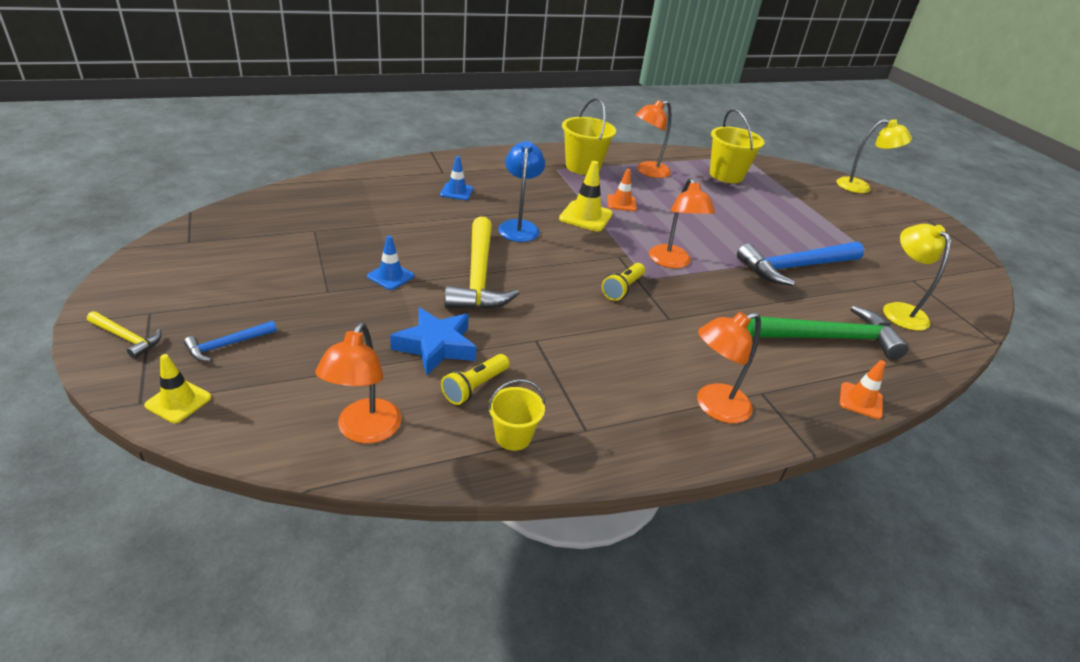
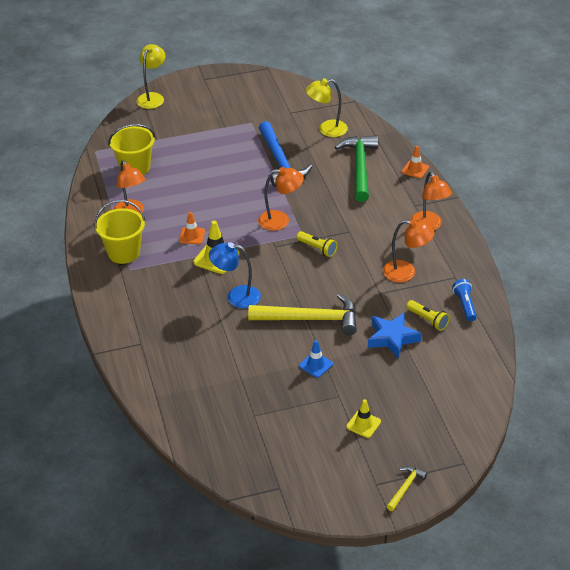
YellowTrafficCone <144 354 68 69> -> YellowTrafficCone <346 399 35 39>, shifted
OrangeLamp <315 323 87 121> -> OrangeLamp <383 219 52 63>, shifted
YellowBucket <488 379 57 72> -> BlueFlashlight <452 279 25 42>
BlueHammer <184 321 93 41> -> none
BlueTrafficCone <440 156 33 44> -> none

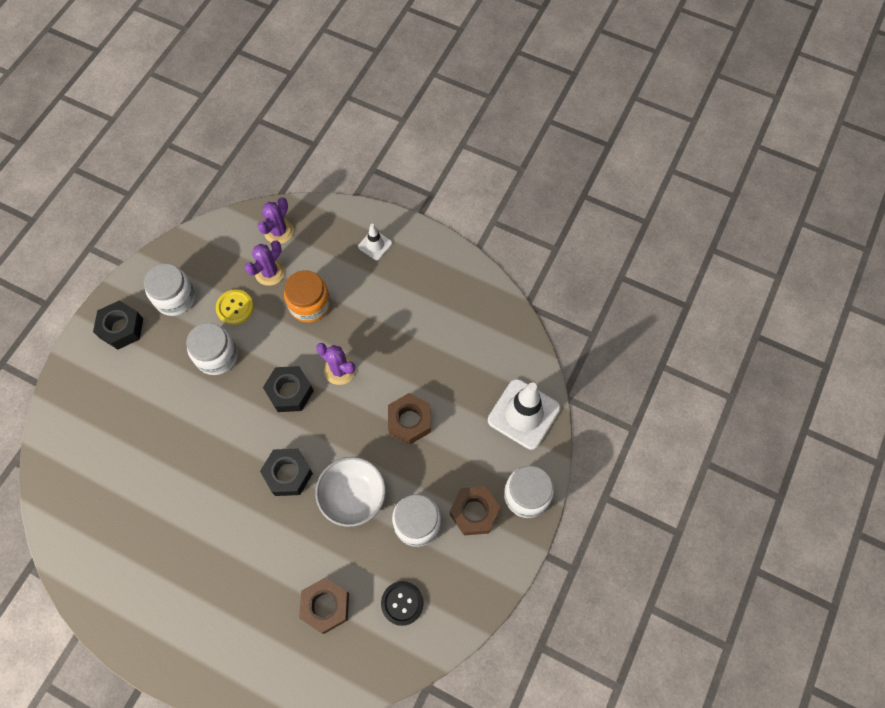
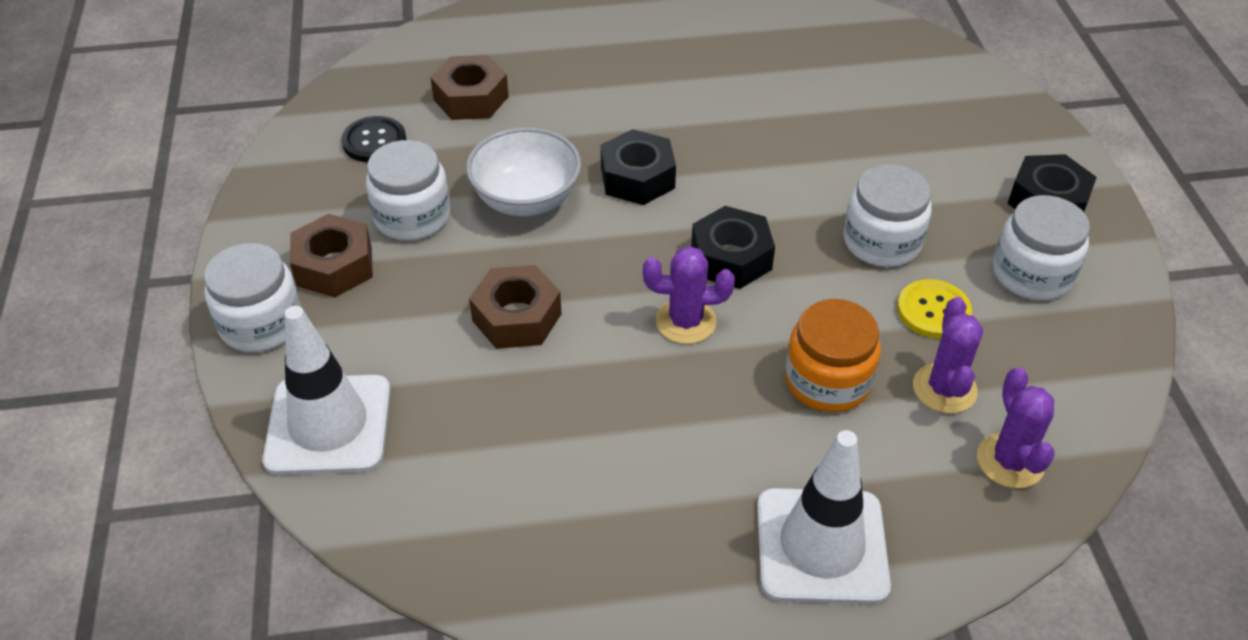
WhiteTrafficCone <358 224 34 36> -> WhiteTrafficCone <757 430 134 174>, x1.99

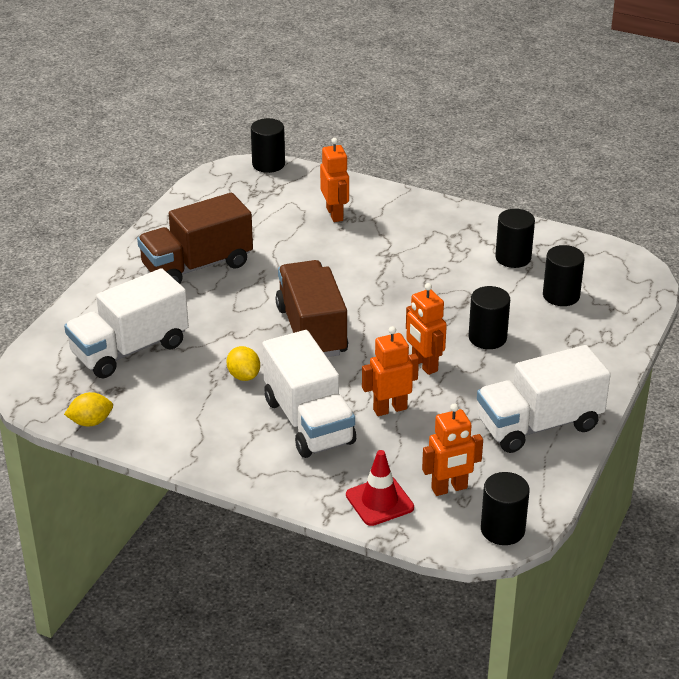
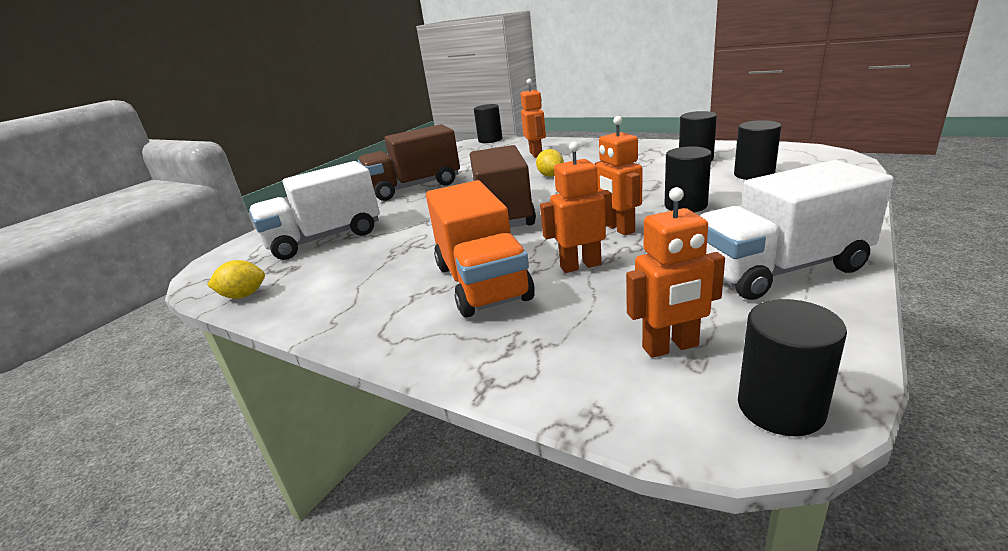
WhiteTruck <262 330 94 128> -> OrangeTruck <426 180 109 138>
YellowLemon <227 346 33 35> -> YellowLemon <536 149 28 28>, shifted
RedTrafficCone <346 450 68 76> -> none

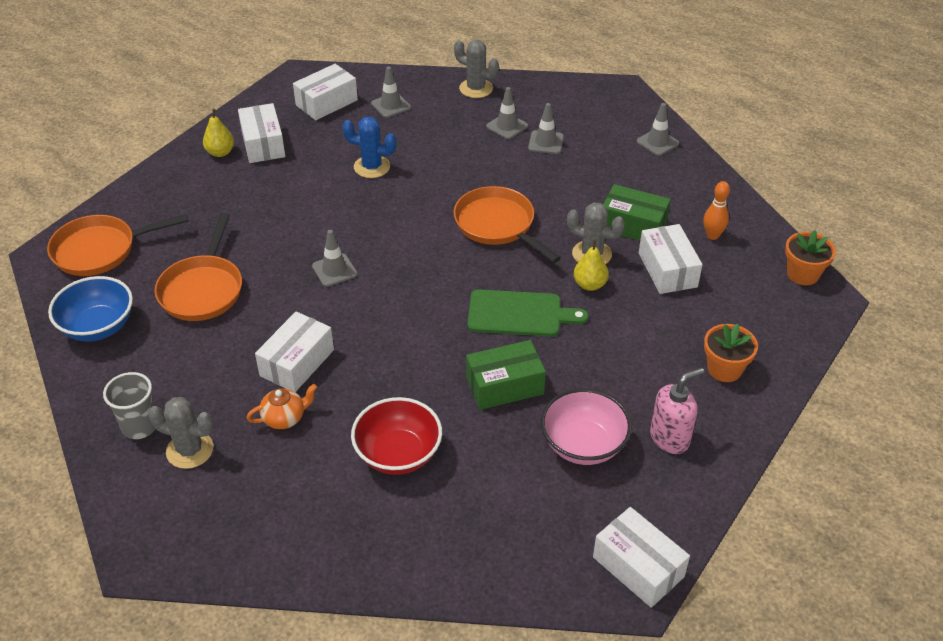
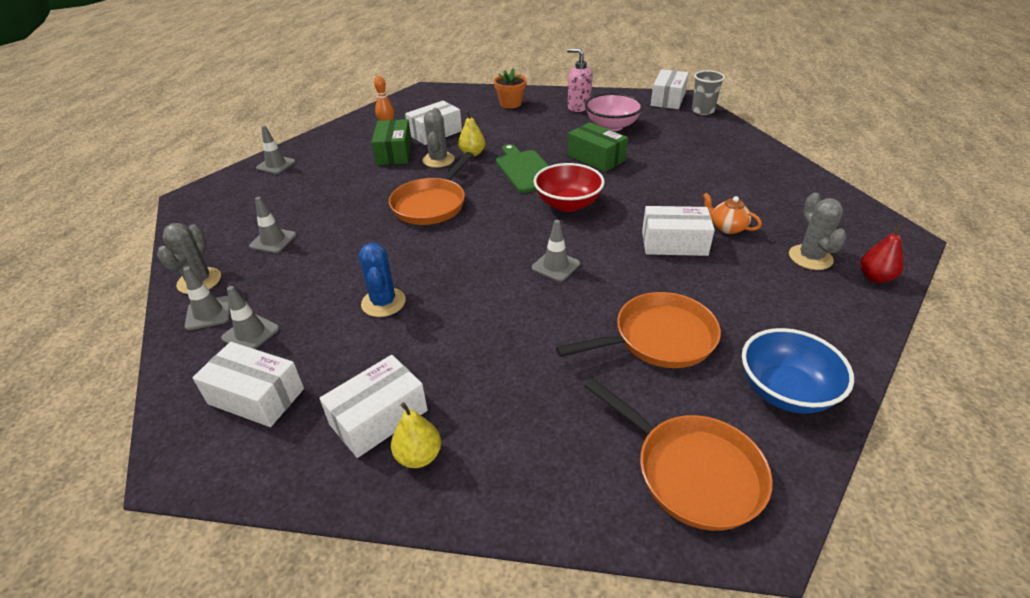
GreyTrafficCone <528 103 36 51> -> GreyTrafficCone <183 266 47 64>, shifted
RedBowl <351 397 91 78> -> RedBowl <534 163 71 49>, shifted
GreyCup <103 372 52 67> -> GreyCup <692 70 33 45>, shifted
none -> RedPear <860 224 44 59>
OrangeFlowerPot <785 230 51 55> -> none

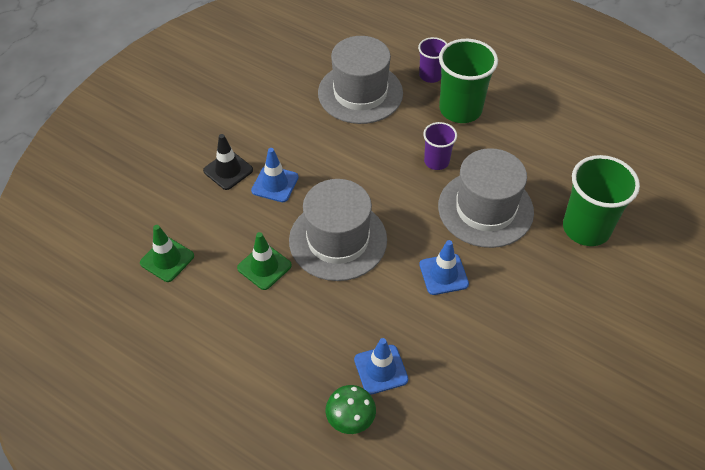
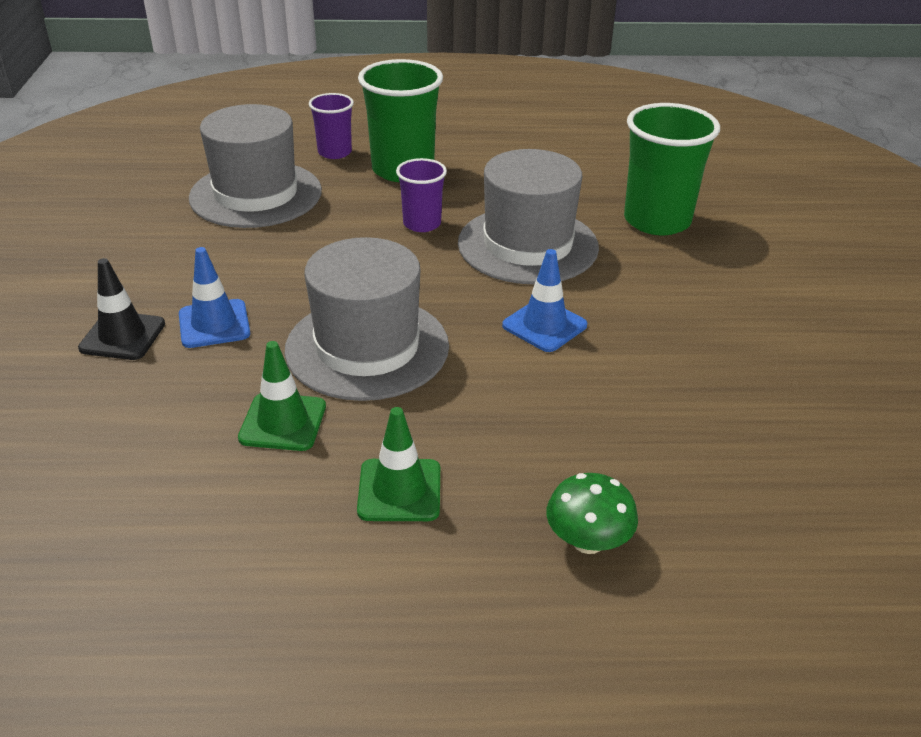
GreenTrafficCone <140 225 54 57> -> GreenTrafficCone <357 407 83 114>, shifted
BlueTrafficCone <354 338 54 57> -> none

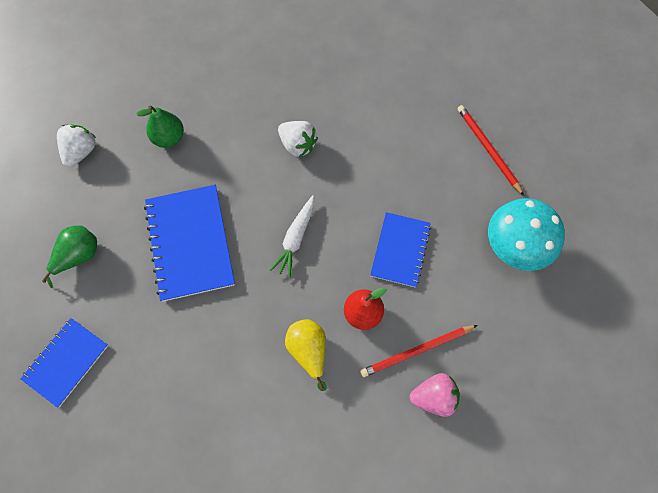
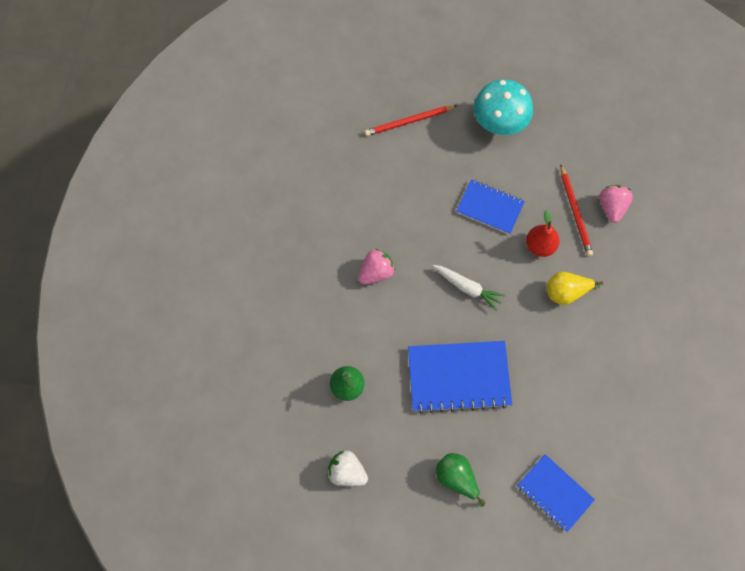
WhiteStrawberry <278 121 40 36> -> PinkStrawberry <359 249 36 35>

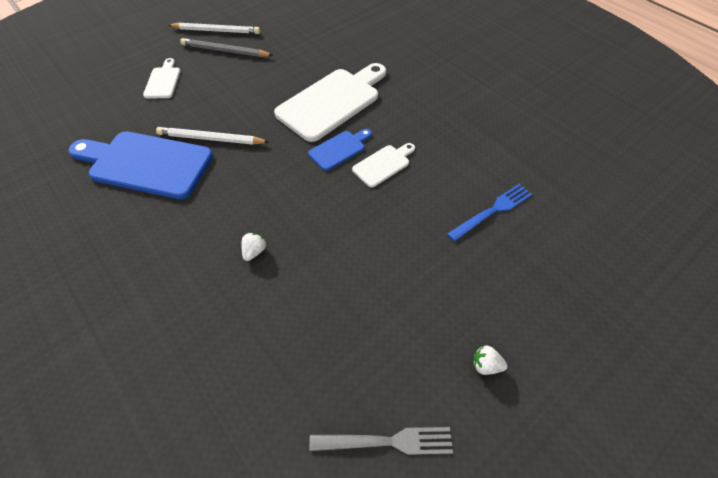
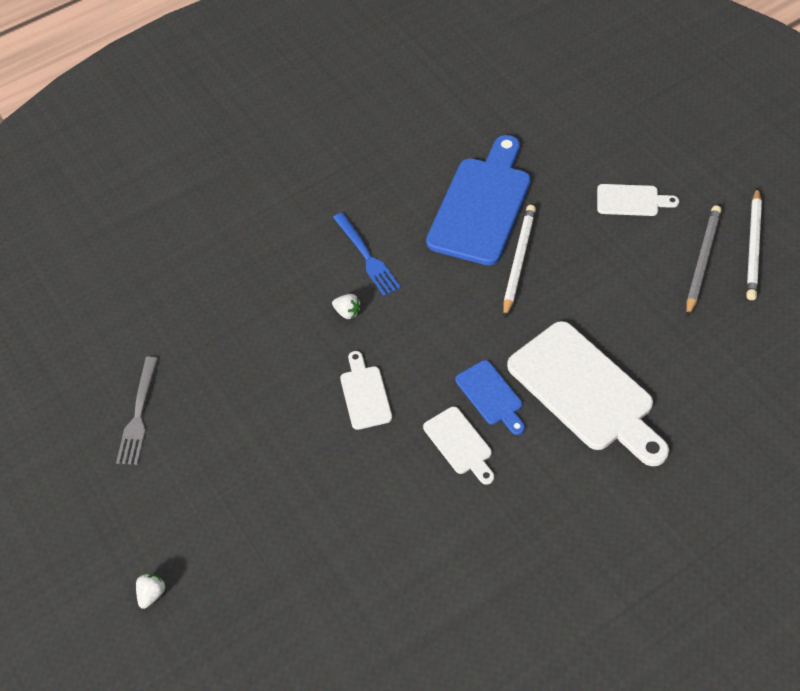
WhiteStrawberry <473 346 34 29> -> WhiteStrawberry <136 574 30 35>, shifted
BlueFork <447 184 85 58> -> BlueFork <333 213 68 83>, shifted
none -> WhiteCuttingBoard <340 351 52 79>

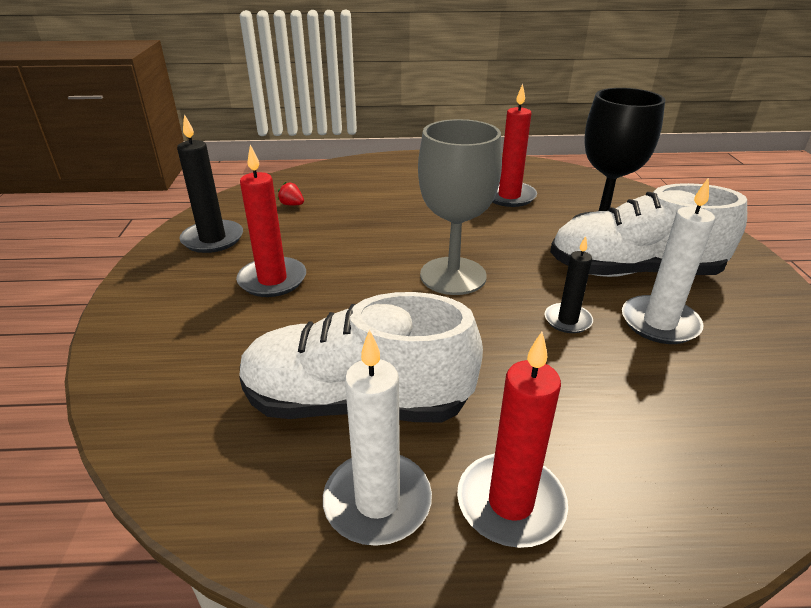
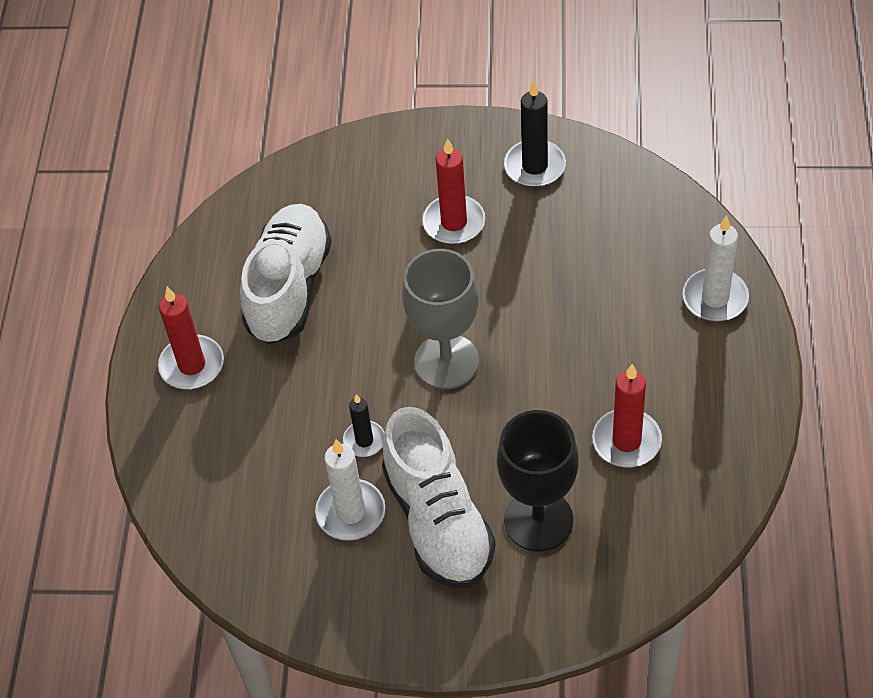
WhiteShoe <550 183 197 94> -> WhiteShoe <382 407 114 181>, 150 degrees clockwise
WhiteCandle <323 329 109 217> -> WhiteCandle <683 215 66 106>, shifted
RedStrawberry <278 182 26 24> -> none

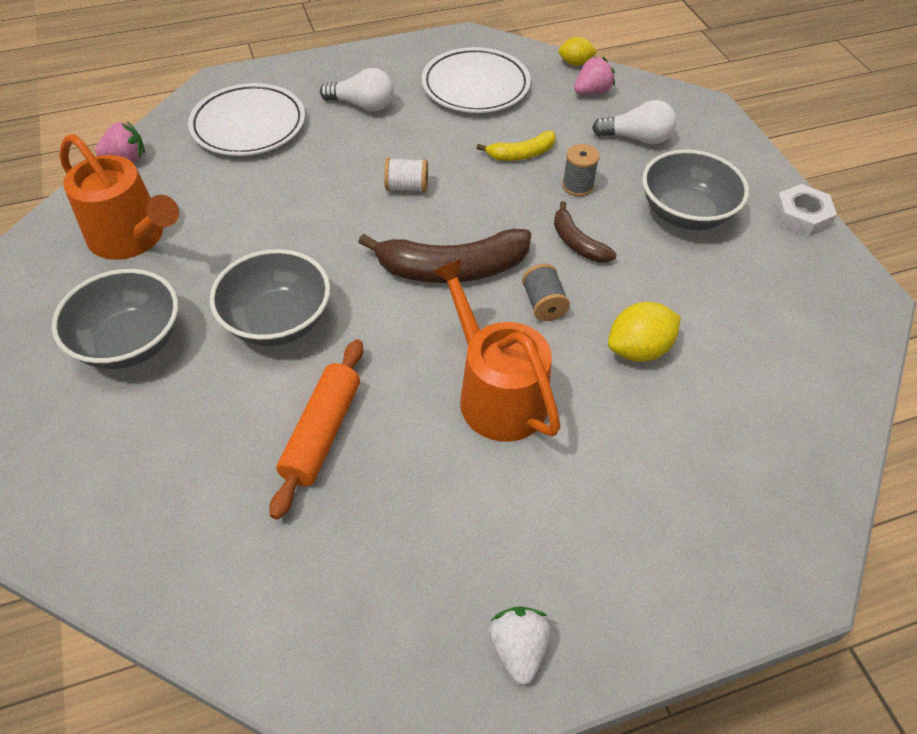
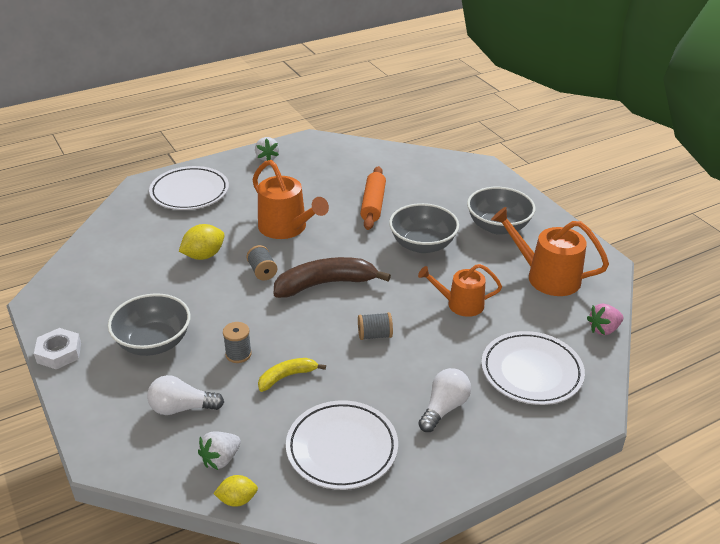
none -> WhitePlate <149 166 80 44>
PinkStrawberry <574 56 41 39> -> WhiteStrawberry <198 431 43 39>
WhiteSpool <384 158 44 35> -> GreySpool <358 312 35 28>
none -> OrangeWateringCan <418 264 84 53>
WhiteLightBulb <320 68 74 44> -> WhiteLightBulb <418 368 53 64>, 120 degrees clockwise
BrownBanana <554 201 63 61> -> none

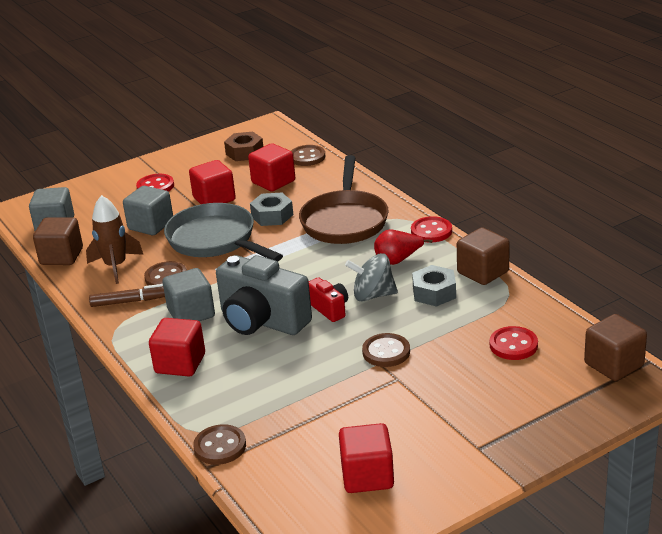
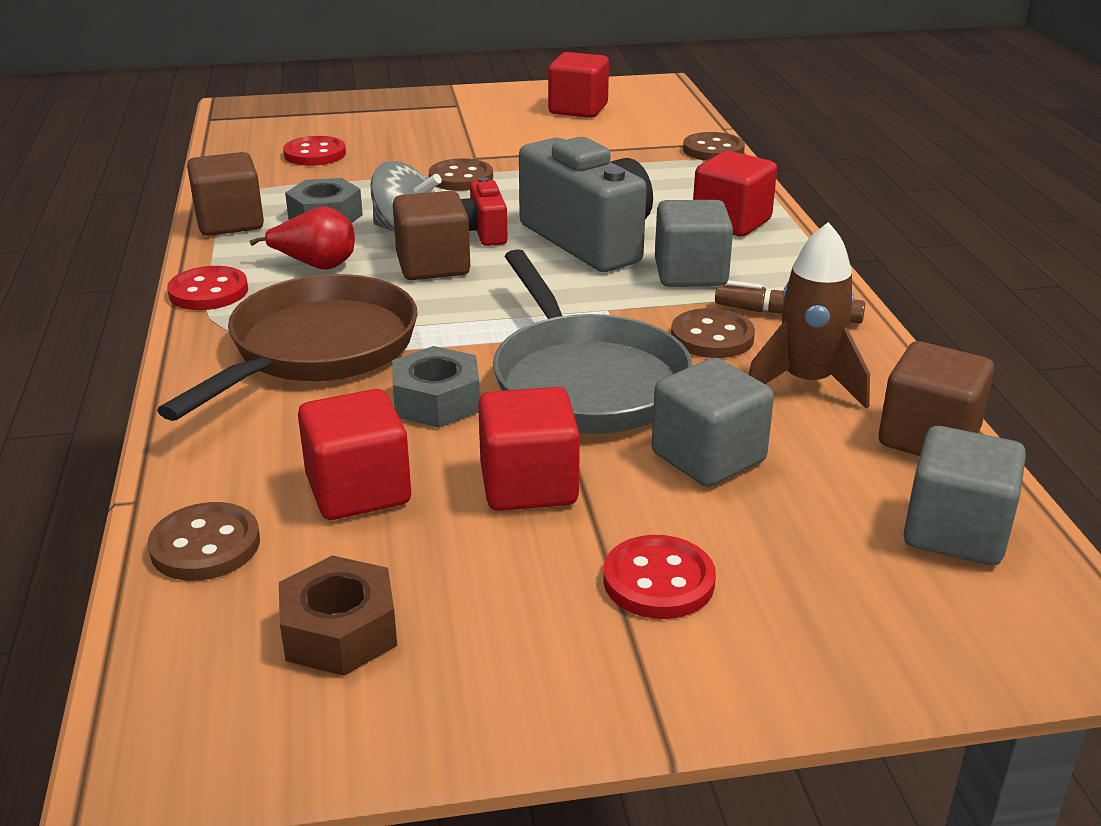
BrownCube <584 314 63 67> -> BrownCube <393 191 77 89>, shifted

